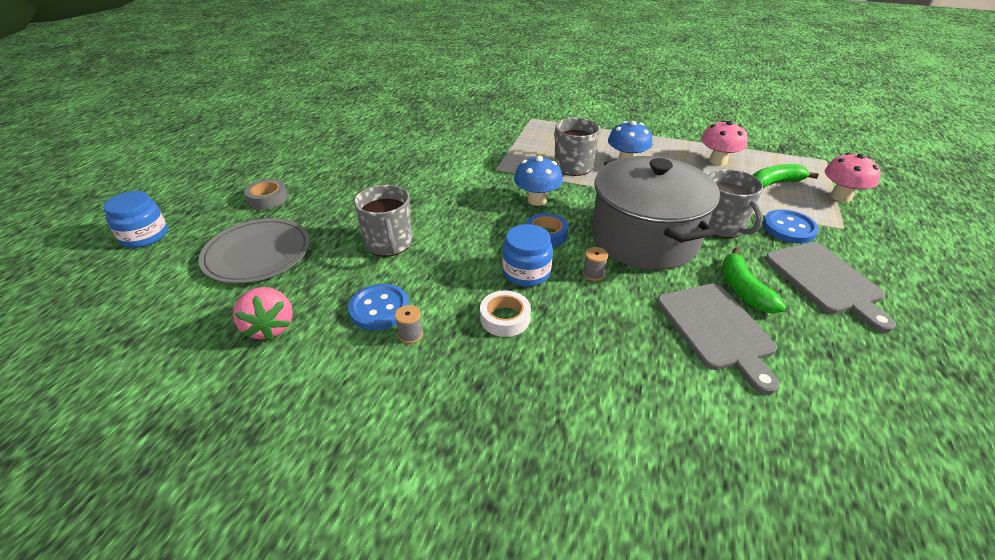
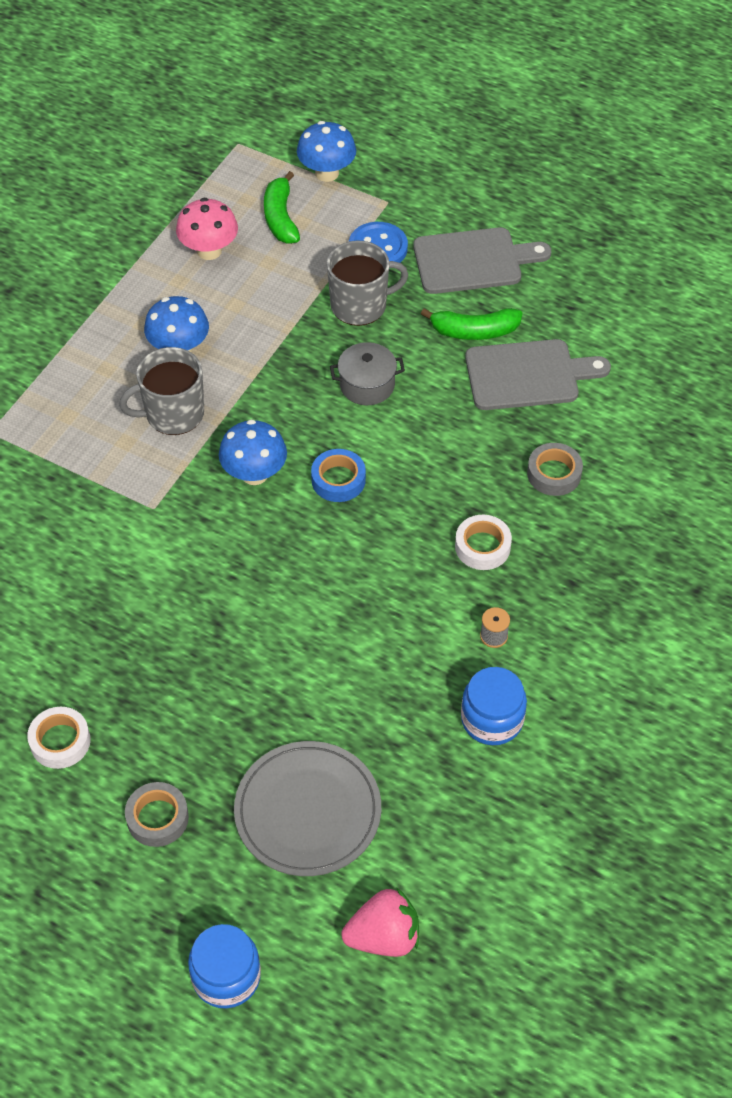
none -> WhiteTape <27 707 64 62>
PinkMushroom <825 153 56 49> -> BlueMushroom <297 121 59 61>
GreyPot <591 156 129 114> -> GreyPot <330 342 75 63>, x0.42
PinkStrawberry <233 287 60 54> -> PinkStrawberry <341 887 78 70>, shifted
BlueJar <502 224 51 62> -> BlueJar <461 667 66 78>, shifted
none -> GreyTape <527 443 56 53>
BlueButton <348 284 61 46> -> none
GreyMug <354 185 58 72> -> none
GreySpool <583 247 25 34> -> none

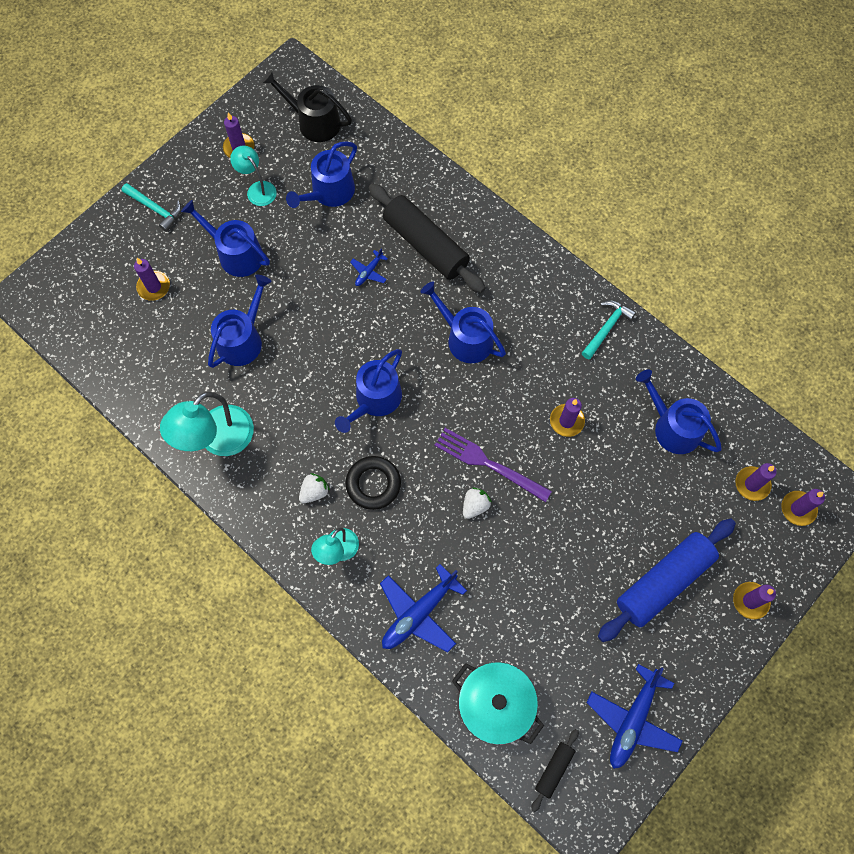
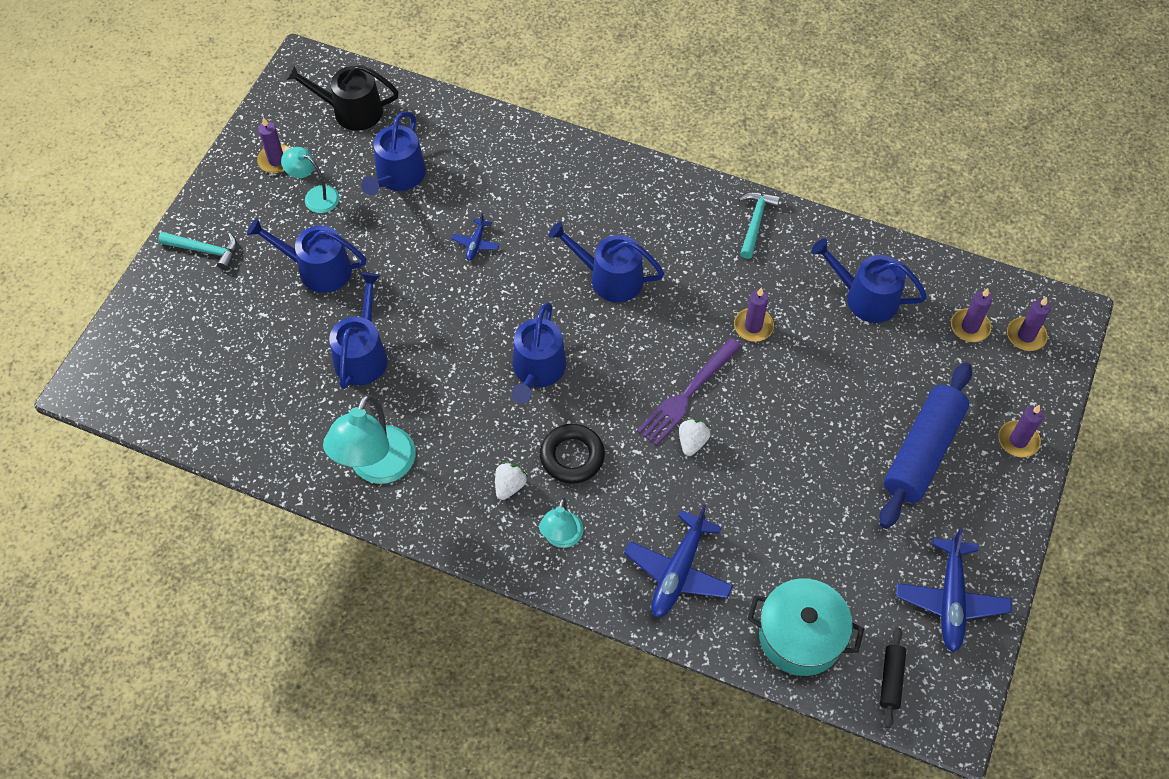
PurpleFork <434 428 118 74> -> PurpleFork <637 338 105 108>, 60 degrees counterclockwise
PurpleCandle <134 258 36 43> -> none
BlackRollingPin <369 183 116 110> -> none

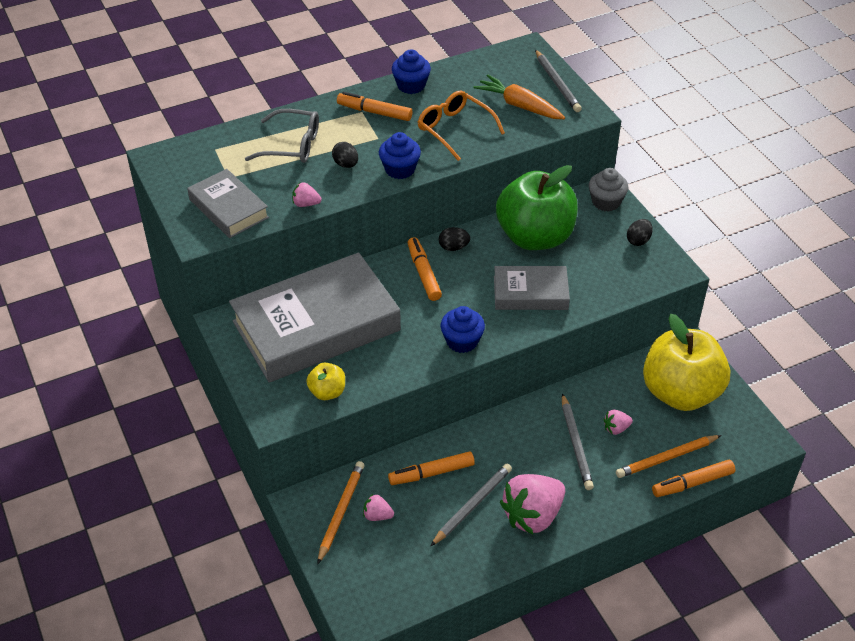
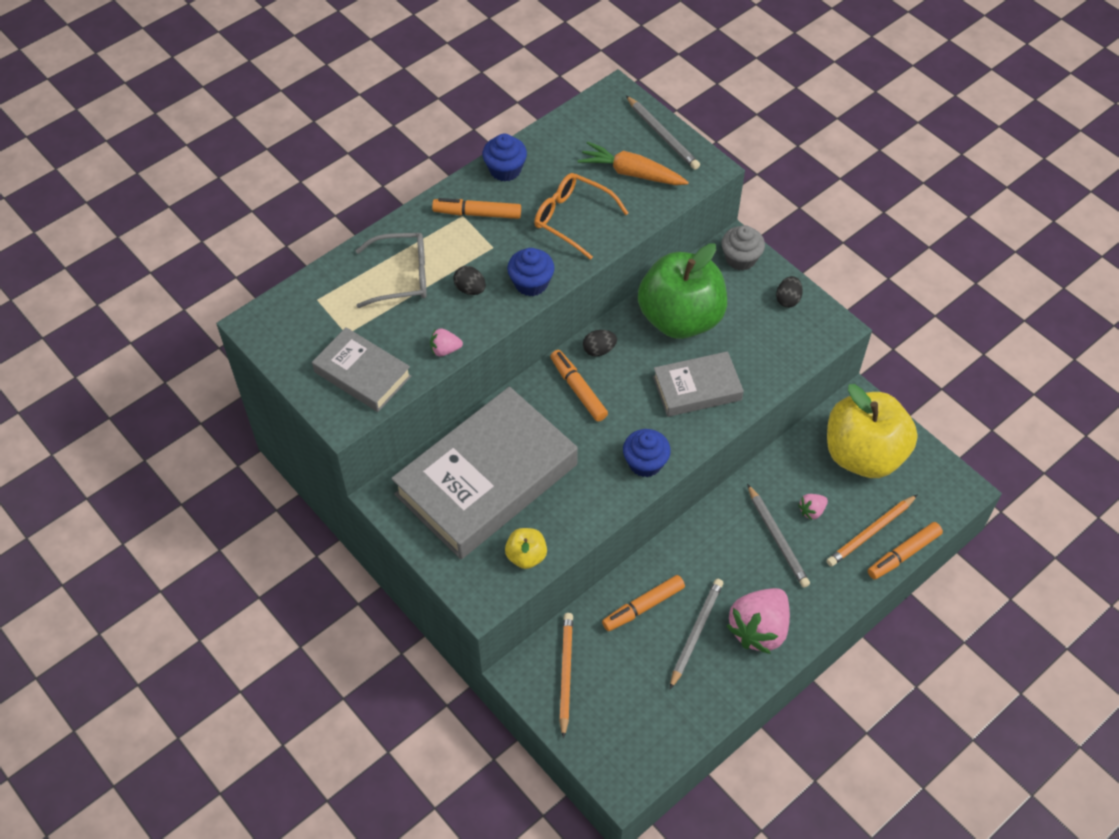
PinkStrawberry <363 494 31 27> -> none

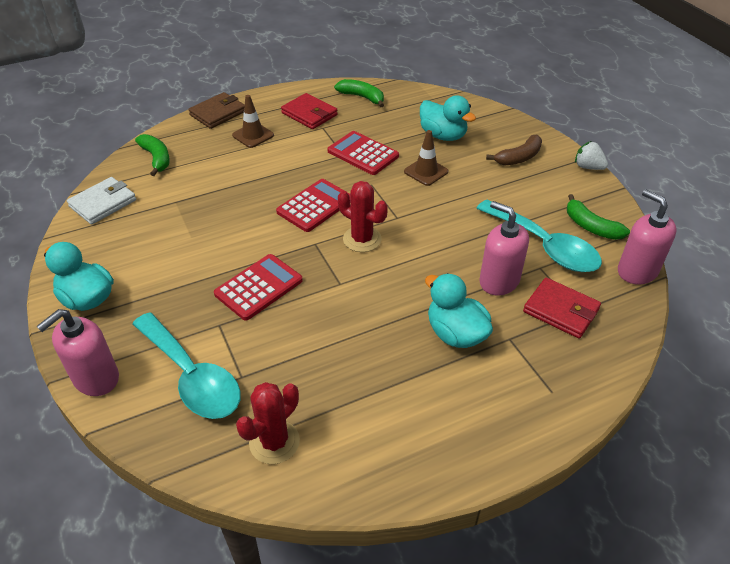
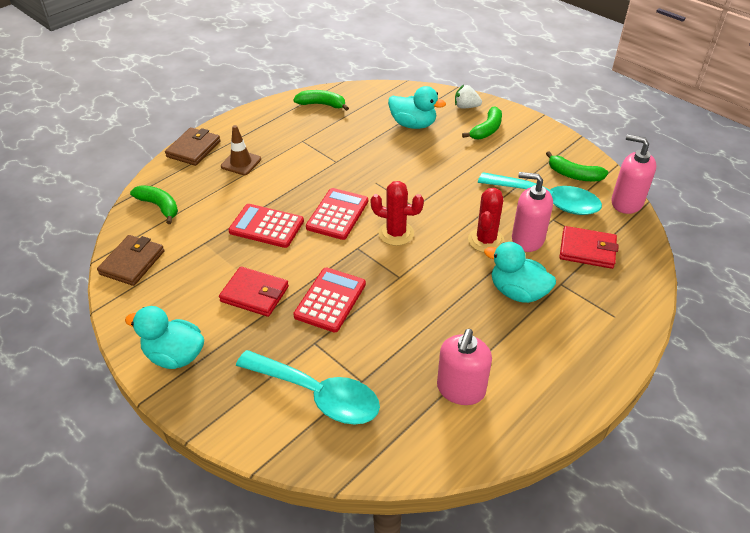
WhiteWallet <67 177 69 48> -> BrownWallet <97 235 67 51>
RedWallet <281 93 57 36> -> RedWallet <219 266 70 51>, shifted
RedCalculator <327 131 72 44> -> RedCalculator <228 204 76 44>, shifted
PinkSoapDispenser <36 309 83 87> -> PinkSoapDispenser <437 329 55 76>, shifted
WhiteStrawberry <575 141 33 29> -> WhiteStrawberry <455 85 27 23>, shifted
BrownBanana <486 135 56 31> -> GreenBanana <462 106 40 34>
RedCactus <236 382 64 82> -> RedCactus <468 188 36 64>, shifted
BrownTrafficCone <404 130 45 56> -> none

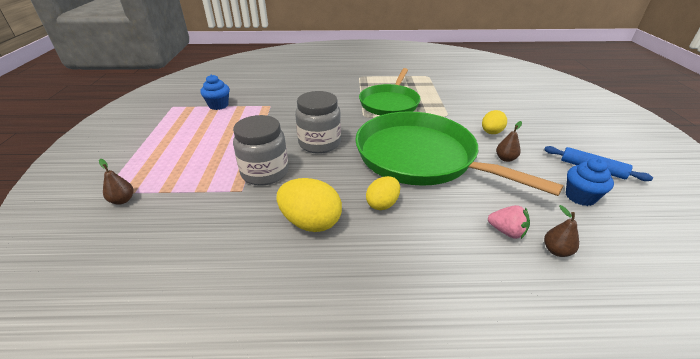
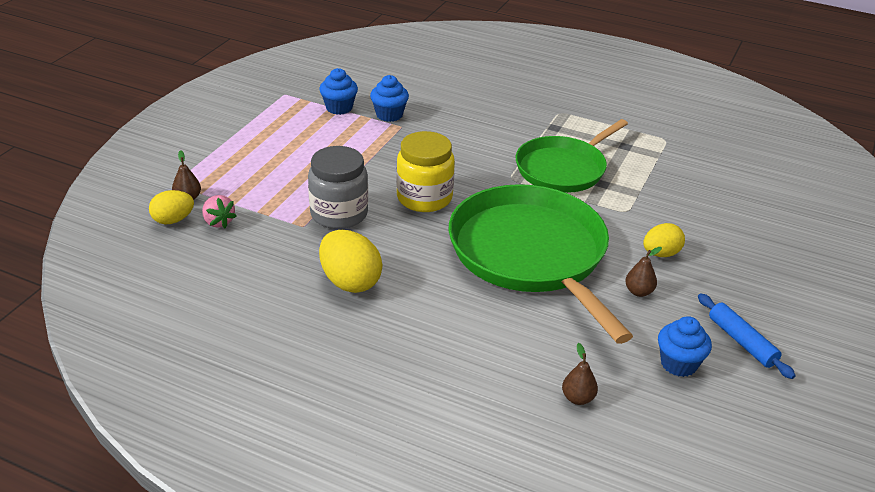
YellowEgg <366 176 34 34> -> YellowEgg <149 190 45 34>, shifted
PinkStrawberry <488 205 42 34> -> PinkStrawberry <202 195 34 33>, shifted
none -> BlueCupcake <370 75 39 47>
GreyJar <295 91 46 63> -> YellowJar <396 131 59 81>

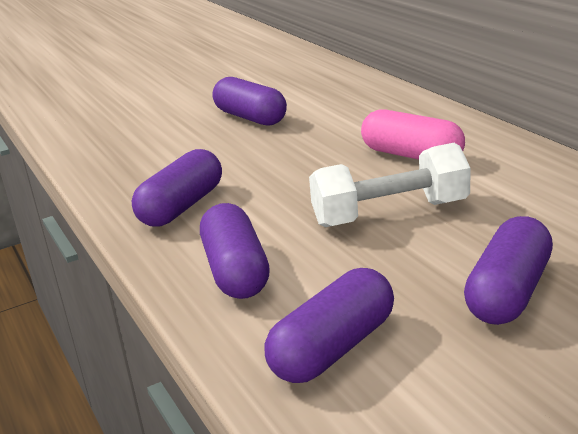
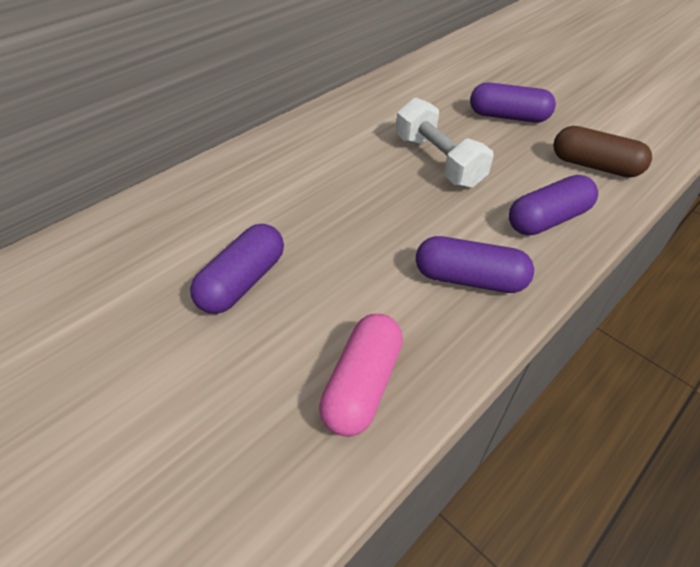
PinkCapsule <361 109 104 51> -> PinkCapsule <319 314 84 123>, shifted
PurpleCapsule <265 268 129 115> -> BrownCapsule <553 126 99 52>

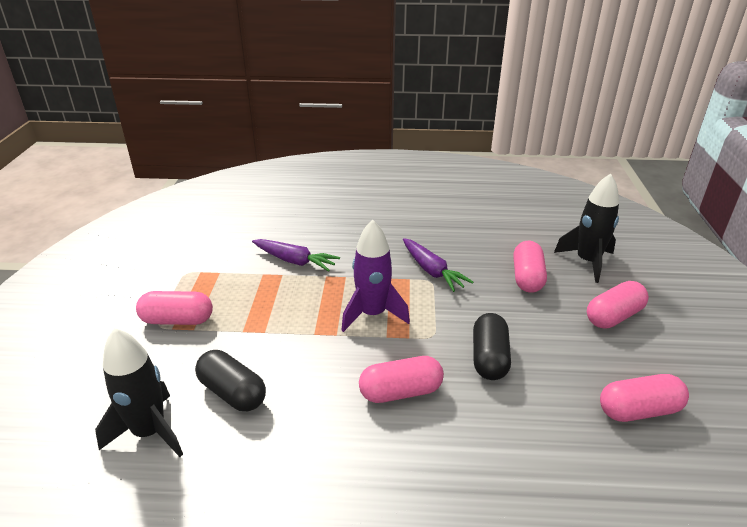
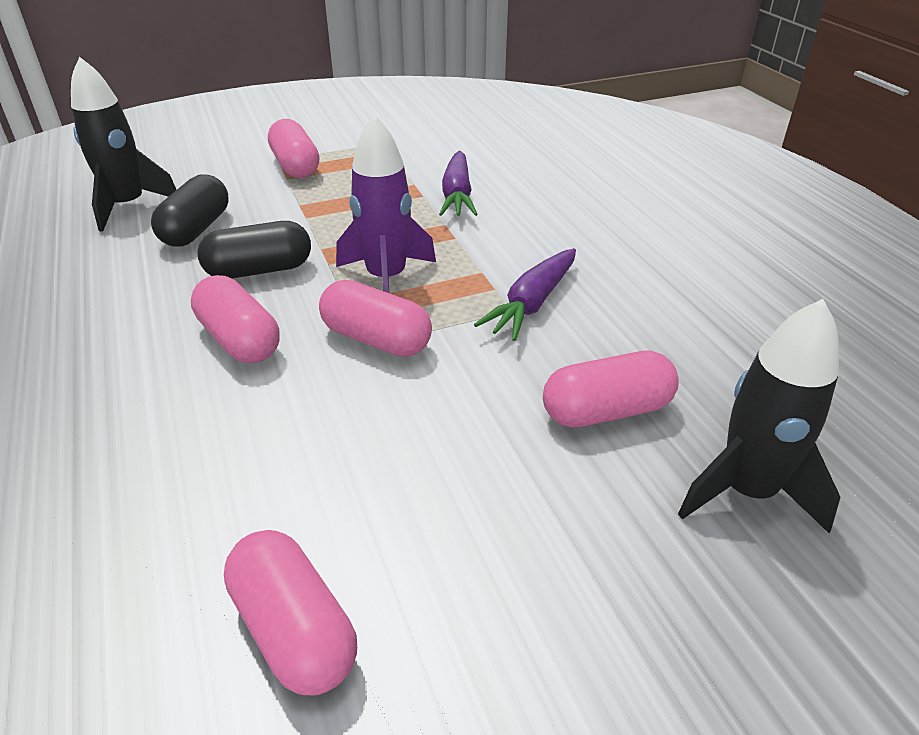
BlackCapsule <473 313 38 67> -> BlackCapsule <197 221 114 58>, shifted
PinkCapsule <587 281 62 48> -> PinkCapsule <319 280 113 77>, shifted

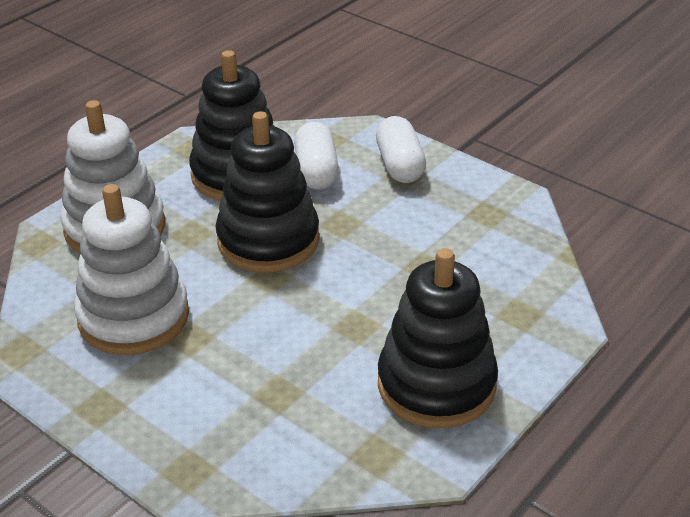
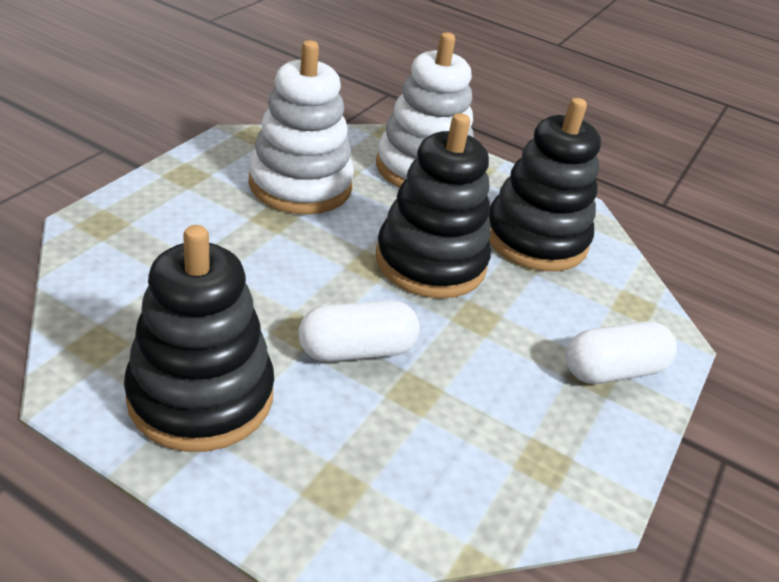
WhiteCapsule <294 122 45 68> -> WhiteCapsule <299 301 121 61>, shifted

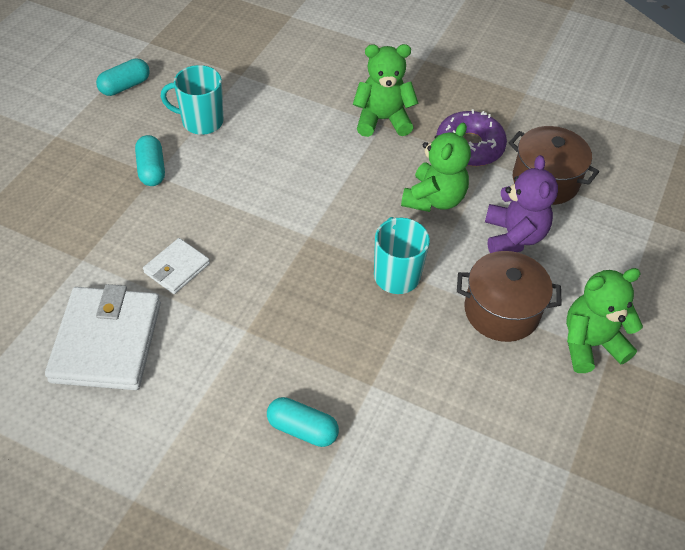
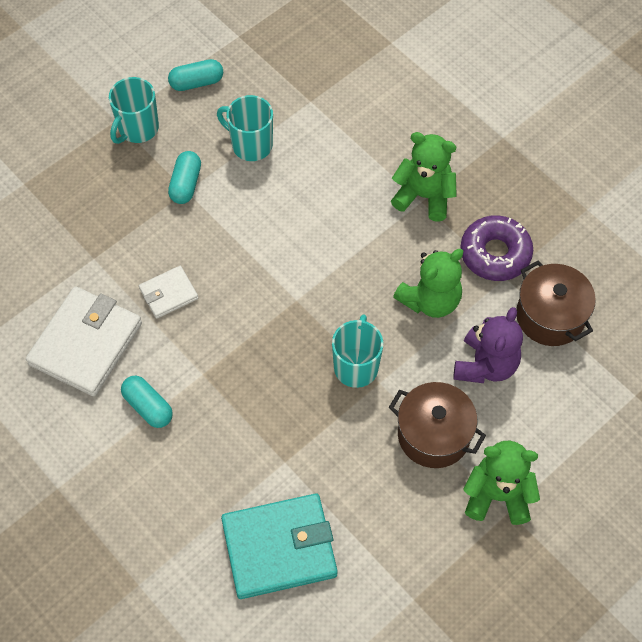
none -> TurquoiseMug <109 77 50 67>
TurquoiseCapsule <267 397 72 50> -> TurquoiseCapsule <121 376 52 52>, shifted
none -> TurquoiseWallet <221 494 117 105>

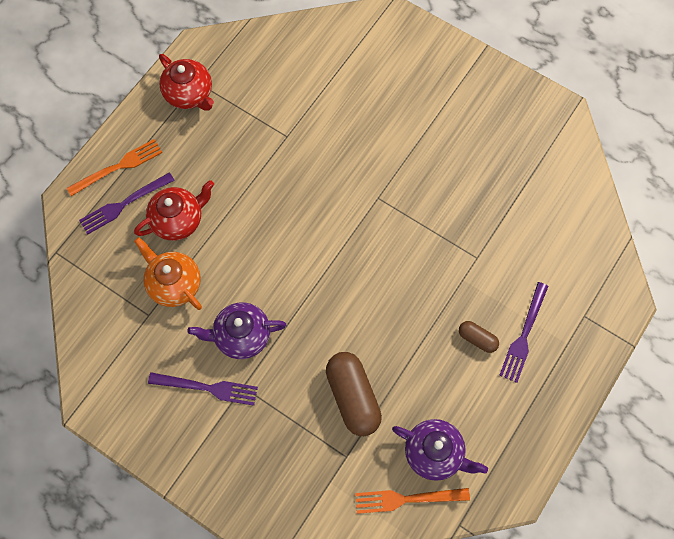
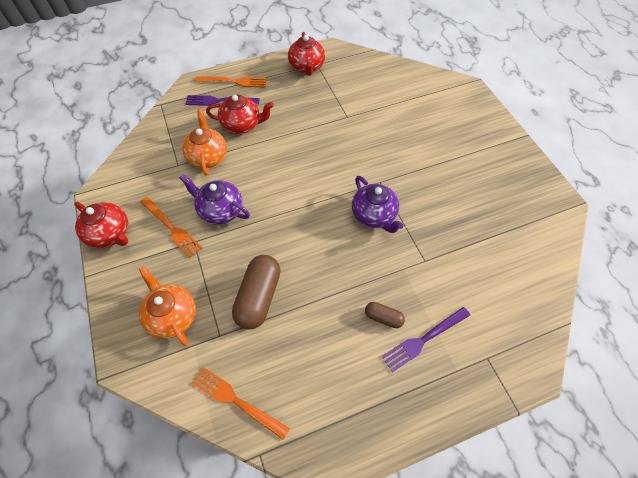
none -> RedTeapot <74 202 54 46>
none -> OrangeTeapot <139 266 57 80>
PurpleFork <148 372 110 34> -> OrangeFork <140 197 62 61>
PurpleTeapot <392 419 96 62> -> PurpleTeapot <352 176 52 57>, shifted
BrownCapsule <459 321 40 32> -> BrownCapsule <365 302 40 26>, 45 degrees counterclockwise

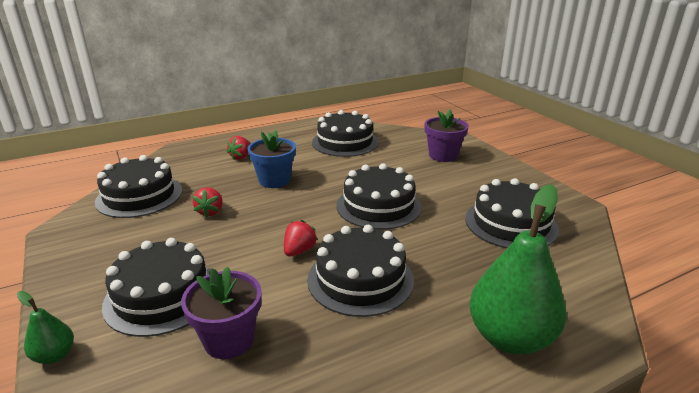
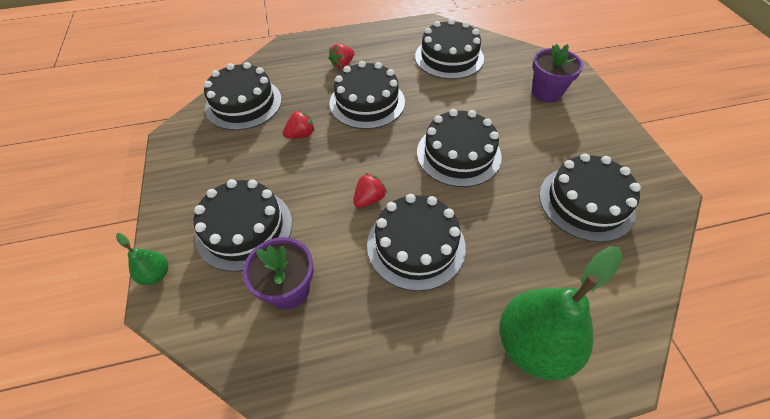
RedStrawberry <193 187 30 30> -> RedStrawberry <283 110 32 28>, 135 degrees counterclockwise
BlueFlowerPot <247 130 49 58> -> BlackCake <329 61 76 68>

